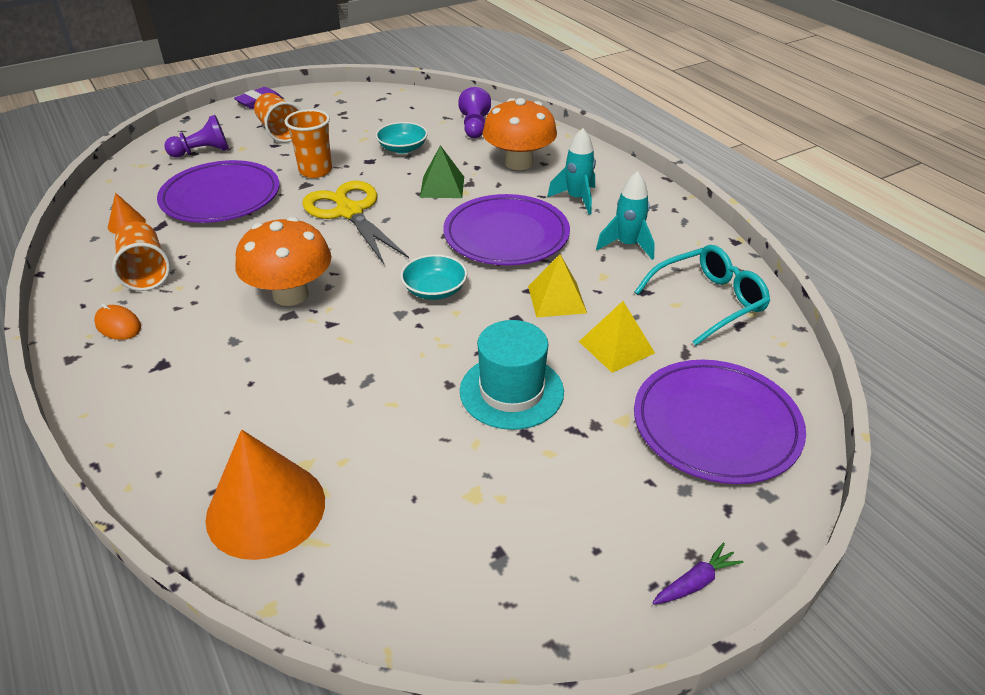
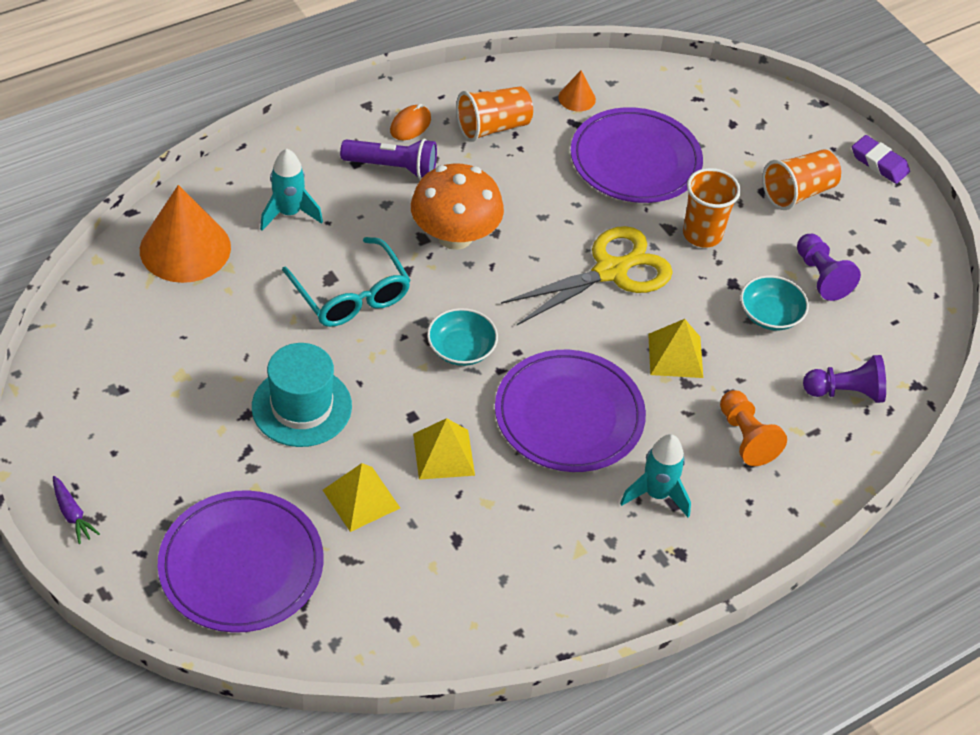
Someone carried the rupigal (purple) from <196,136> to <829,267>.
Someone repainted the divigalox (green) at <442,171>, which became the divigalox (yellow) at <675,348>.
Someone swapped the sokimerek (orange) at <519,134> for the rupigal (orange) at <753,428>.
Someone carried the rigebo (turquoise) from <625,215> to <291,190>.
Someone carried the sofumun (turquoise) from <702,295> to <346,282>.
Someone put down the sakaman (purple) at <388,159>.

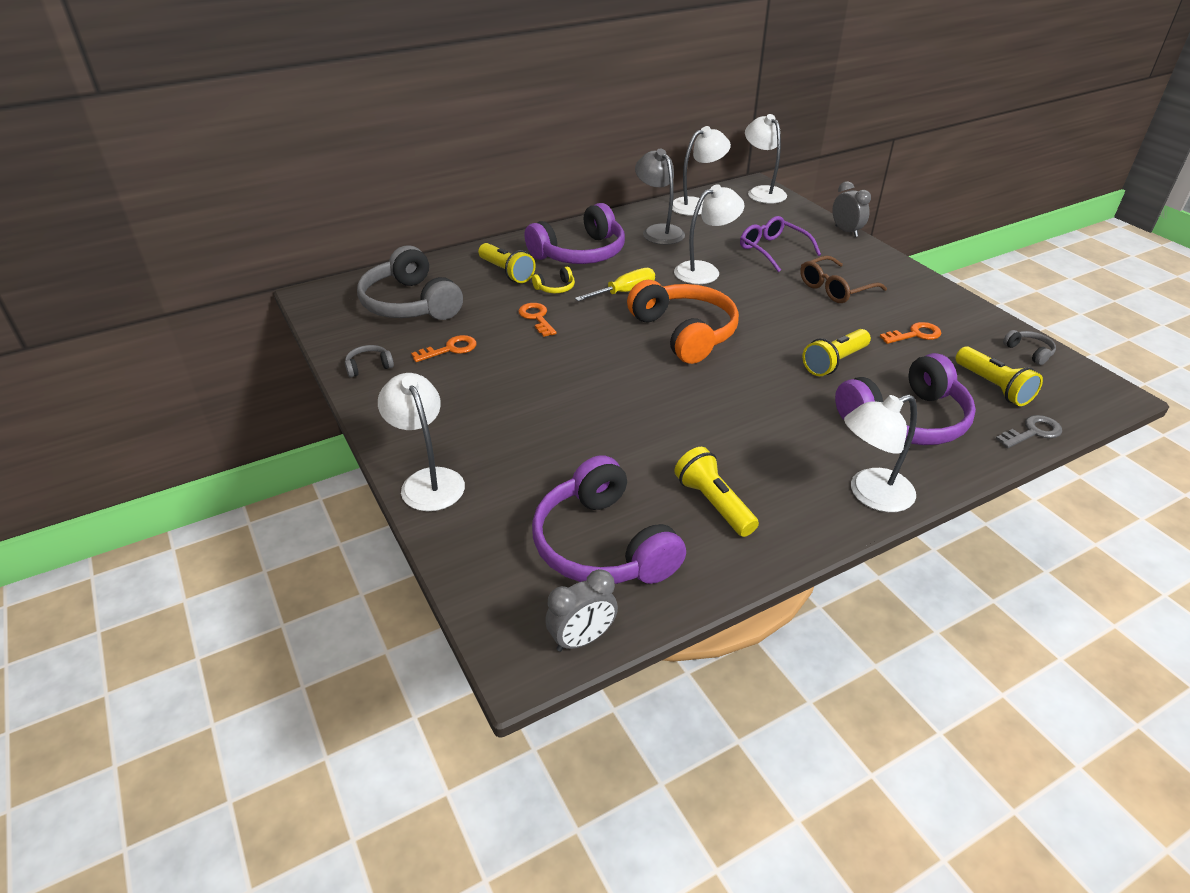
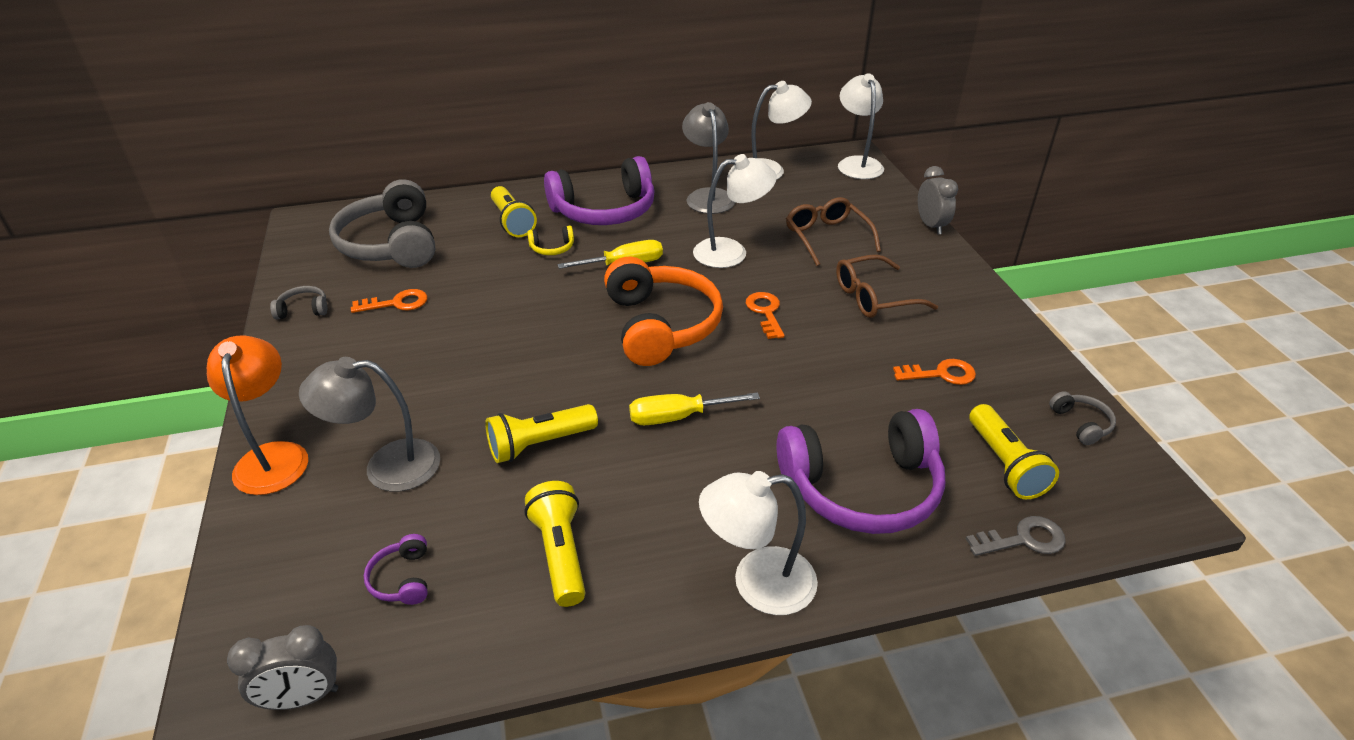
Someone repainted the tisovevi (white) at <421,442>, which became the tisovevi (orange) at <257,415>.
Someone carried the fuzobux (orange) from <537,320> to <765,315>.
Someone scaled the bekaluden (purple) at <609,519> by 0.41.
Someone repainted the sofumun (purple) at <780,244>, which became the sofumun (brown) at <833,231>.
Someone carried the sakaman (yellow) from <837,352> to <541,433>.
Someone put down the tisovevi (grey) at <369,424>.
Someone put down the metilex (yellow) at <694,408>.

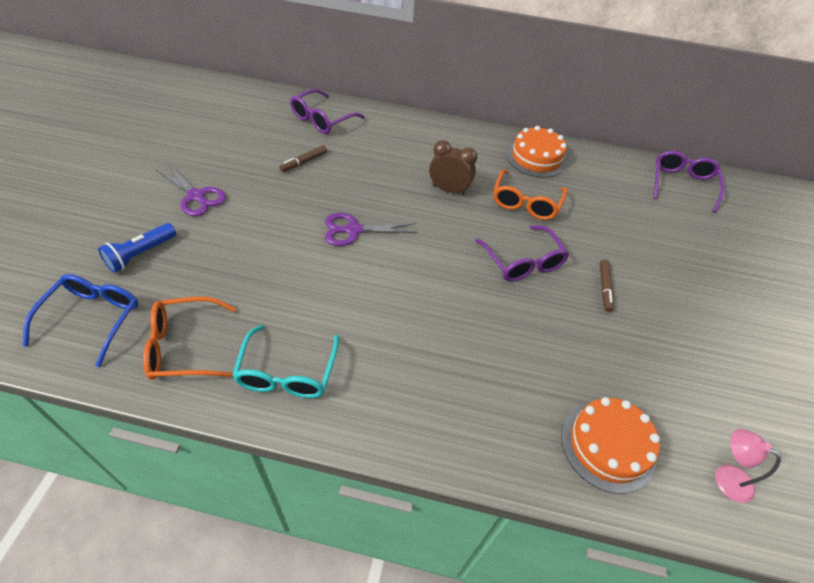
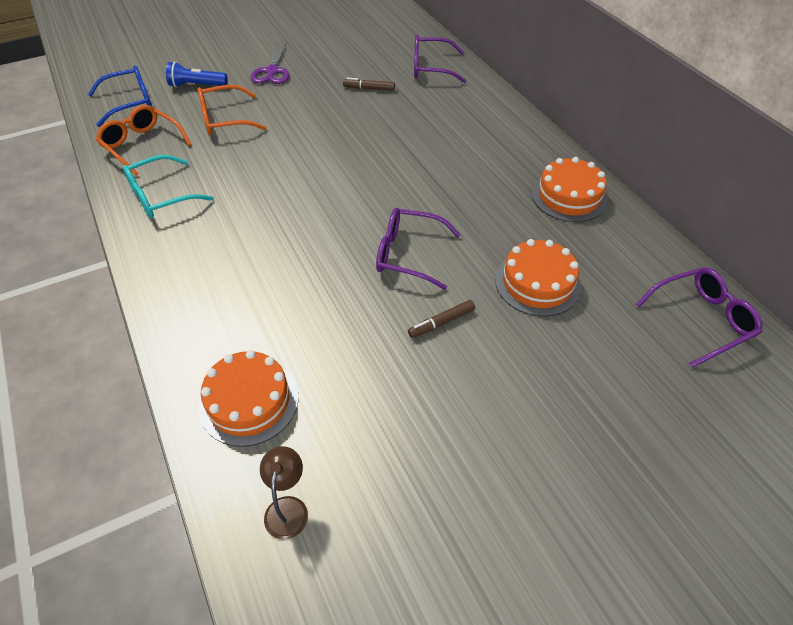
Someone took away the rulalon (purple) at <371,229>.
Someone took away the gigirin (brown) at <453,167>.
Someone rotated the sofumun (purple) at <522,253> by 75 degrees clockwise.
Someone carried the sofumun (orange) from <530,194> to <232,110>.
Someone repainted the tisovevi (pink) at <748,466>, which became the tisovevi (brown) at <284,492>.
Someone put down the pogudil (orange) at <538,278>.

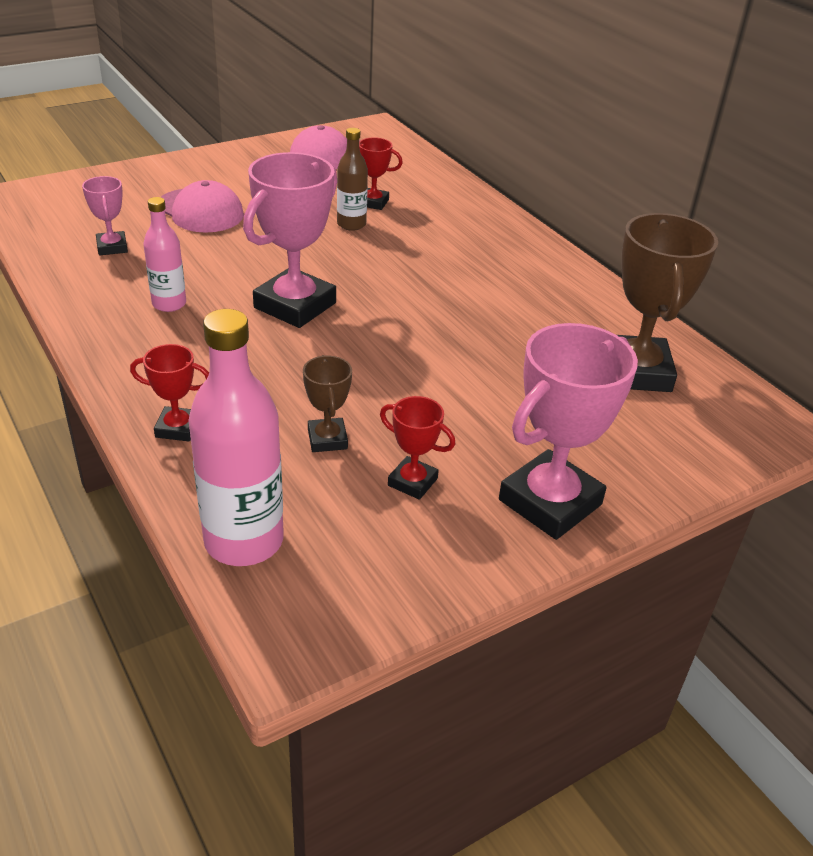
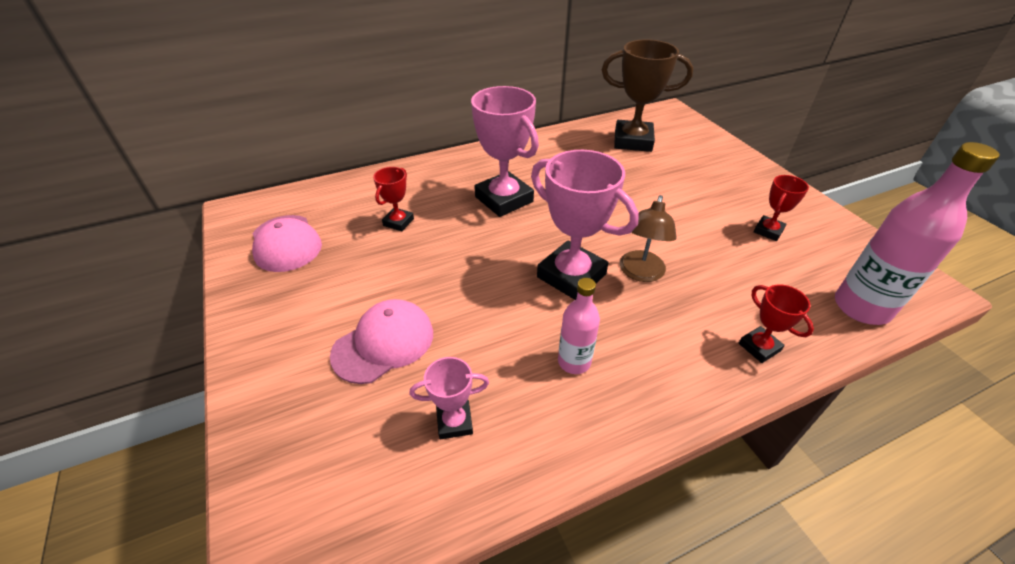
Someone rotated the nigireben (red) at <169,392> by 45 degrees counterclockwise.
Someone took away the nigireben (brown) at <327,403>.
Someone took away the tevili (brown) at <352,179>.
Someone carried the nigireben (pink) from <568,431> to <505,151>.
Someone put down the tisovevi (brown) at <648,238>.

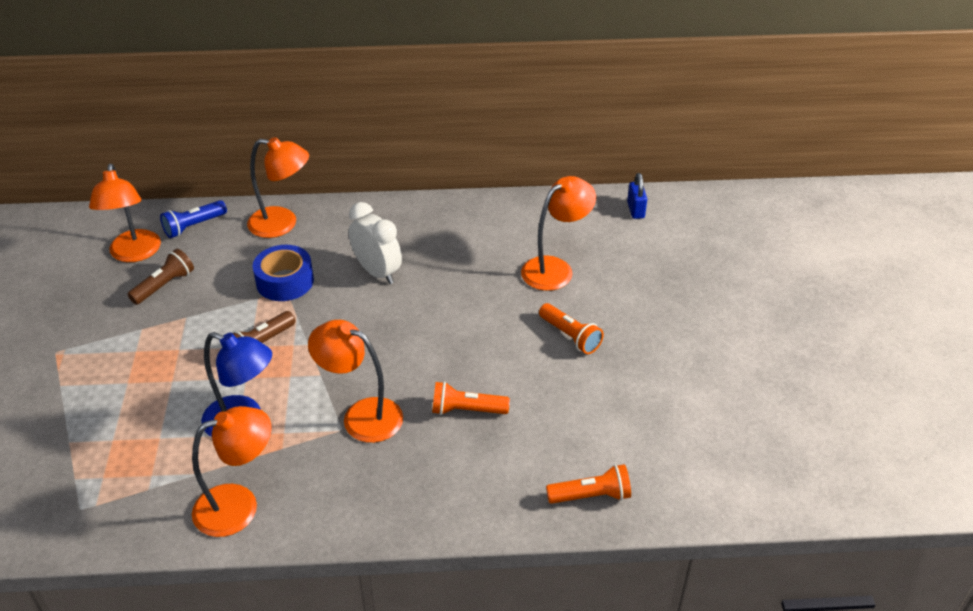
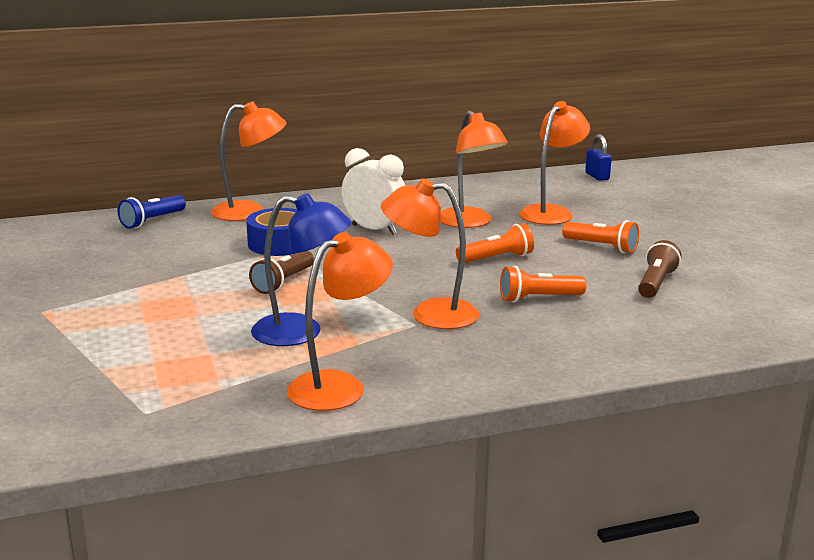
Someone carried the tisovevi (orange) from <125,213> to <474,169>.
Someone carried the sakaman (brown) from <160,277> to <659,269>.
Someone carried the sakaman (orange) from <588,484> to <495,243>.

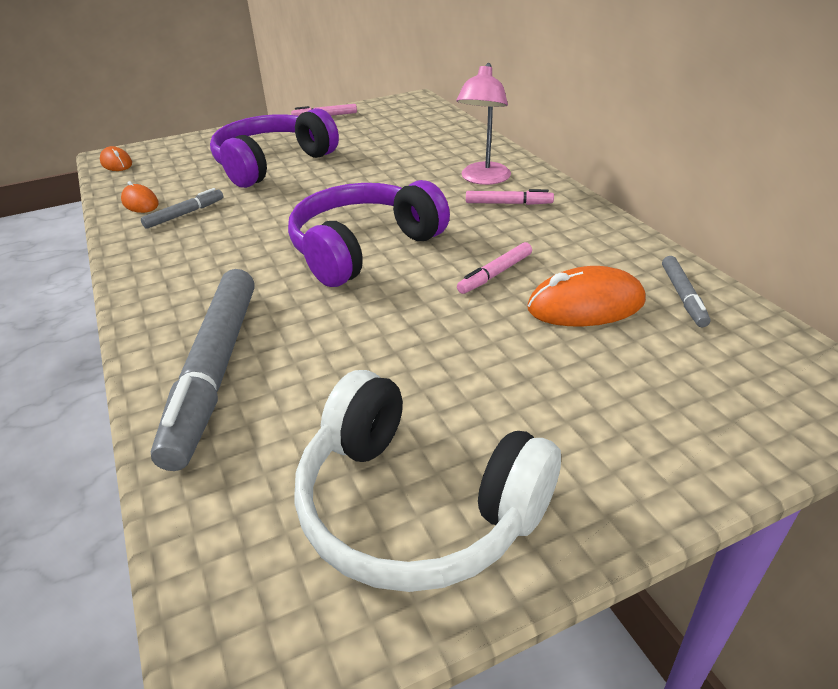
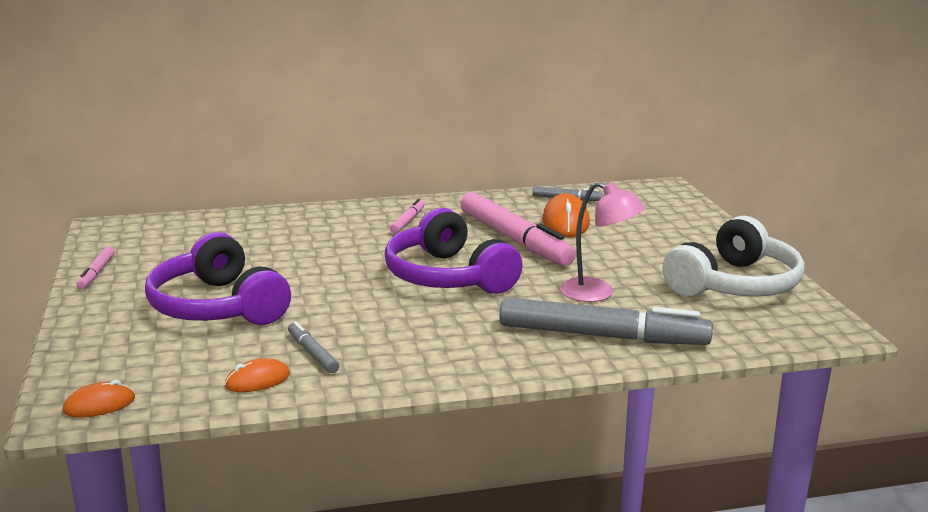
Someone carried the tisovevi (pink) from <483,124> to <602,242>.
Someone scaled the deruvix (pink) at <494,268> by 2.22.

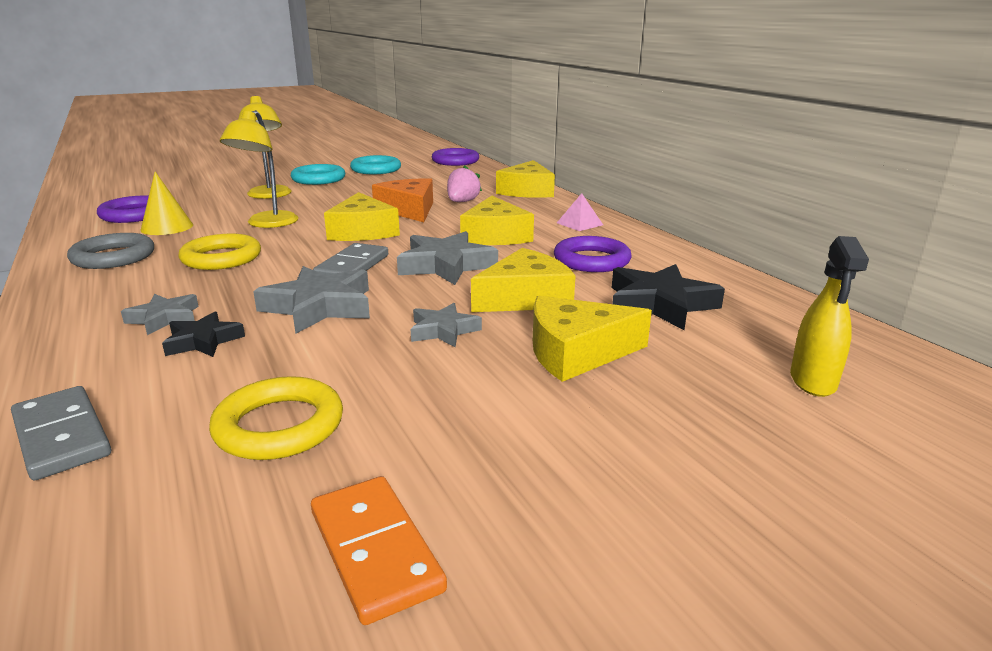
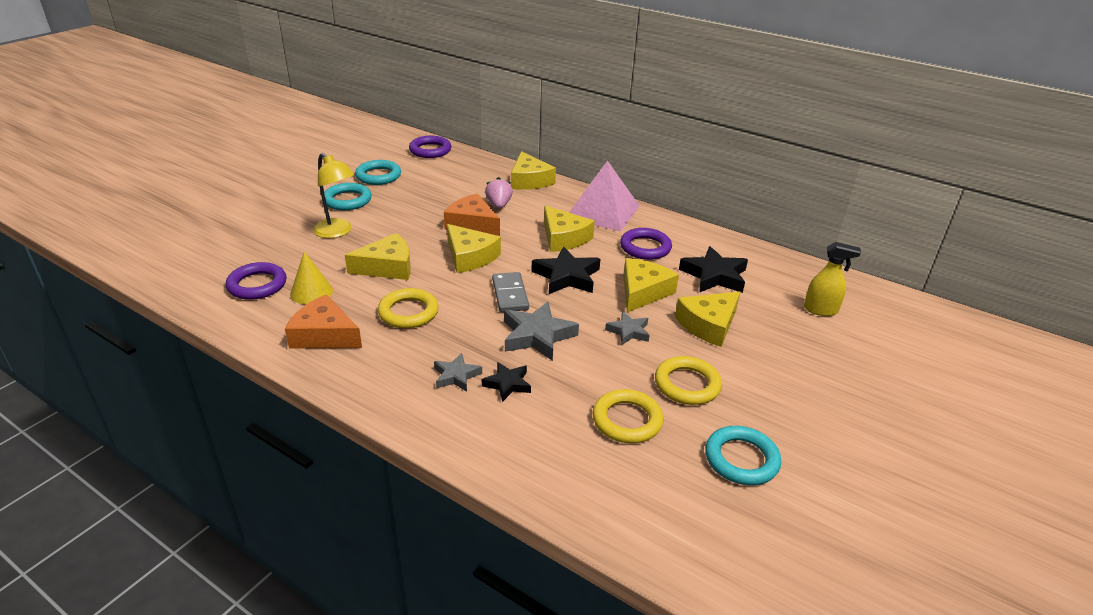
Someone took away the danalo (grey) at <61,433>.
Someone swapped the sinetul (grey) at <110,251> for the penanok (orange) at <323,322>.
Someone swapped the tisovevi (yellow) at <259,169> for the penanok (yellow) at <378,256>.
Someone swapped the danalo (orange) at <379,550> for the sinetul (turquoise) at <743,455>.
Someone repainted the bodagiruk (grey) at <447,258>, which became the bodagiruk (black) at <565,270>.
Someone scaled the divigalox (pink) at <580,212> by 2.42.
Someone rotated the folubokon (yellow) at <829,316> by 60 degrees counterclockwise.
Someone put down the sinetul (yellow) at <688,380>.

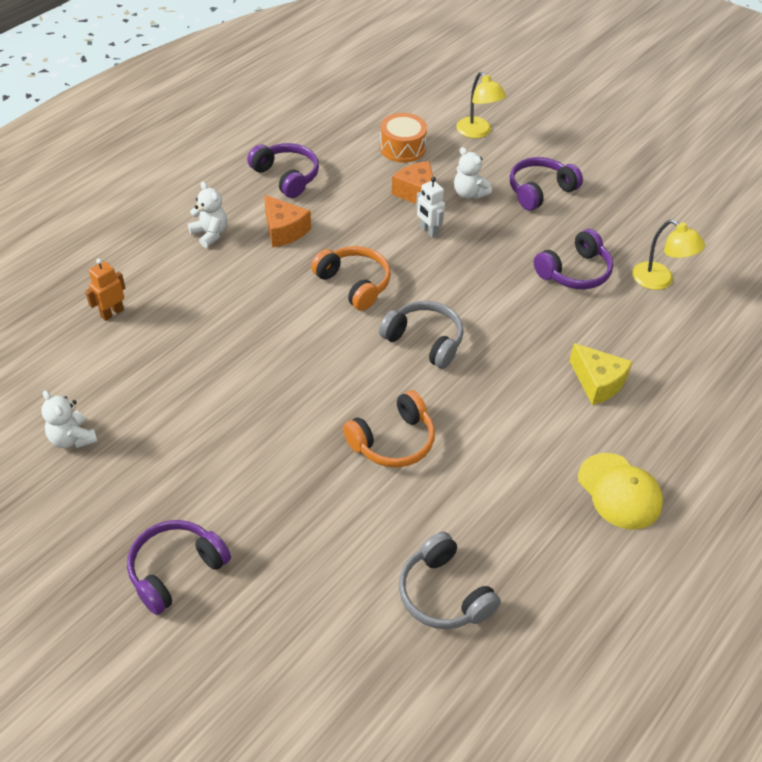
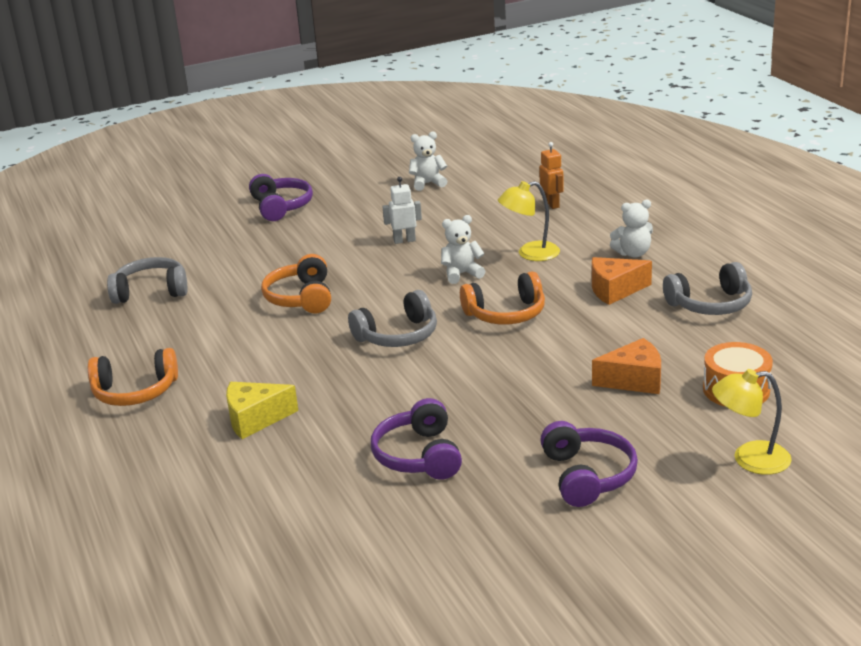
Someone repainted the bekaluden (purple) at <283,170>, which became the bekaluden (grey) at <707,288>.
Someone carried the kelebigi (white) from <430,207> to <402,210>.
Someone carried the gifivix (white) from <473,173> to <463,249>.
Someone swapped the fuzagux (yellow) at <620,491> for the bekaluden (orange) at <133,377>.
Someone carried the tisovevi (yellow) from <668,255> to <529,221>.

